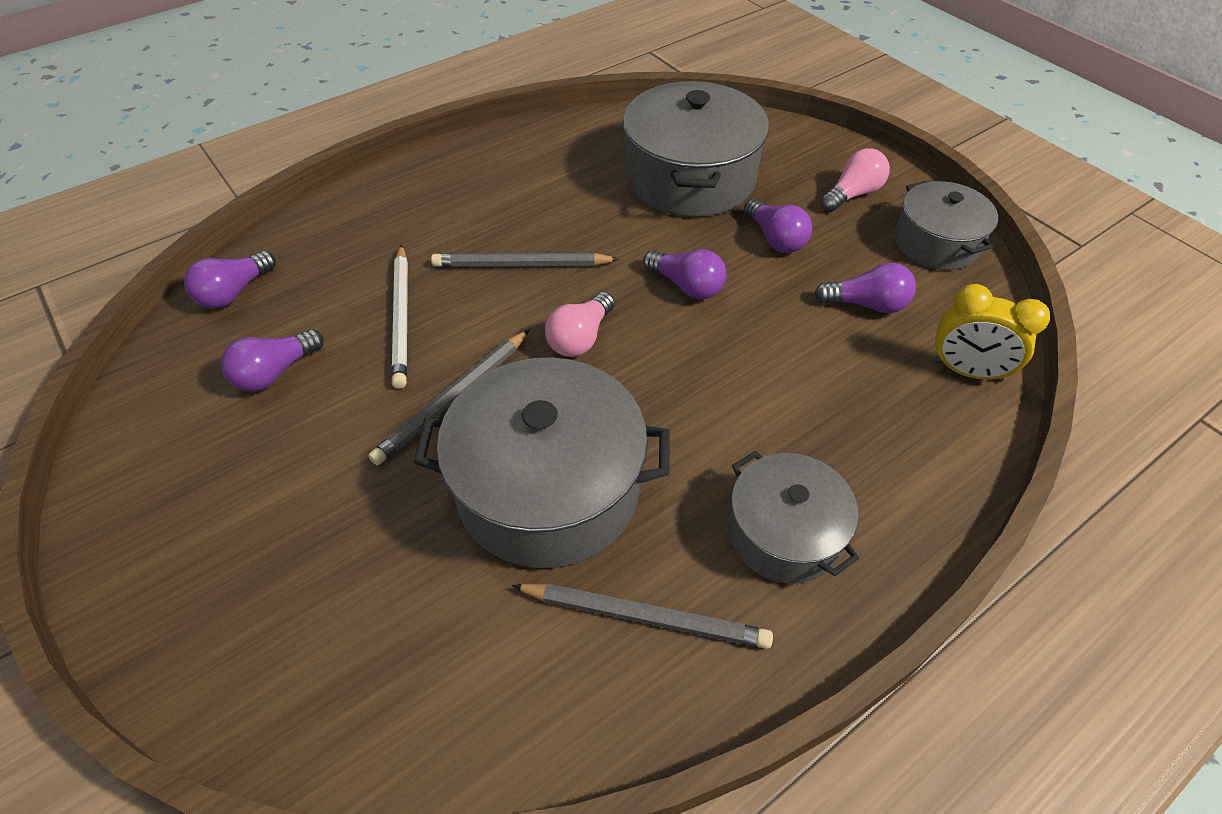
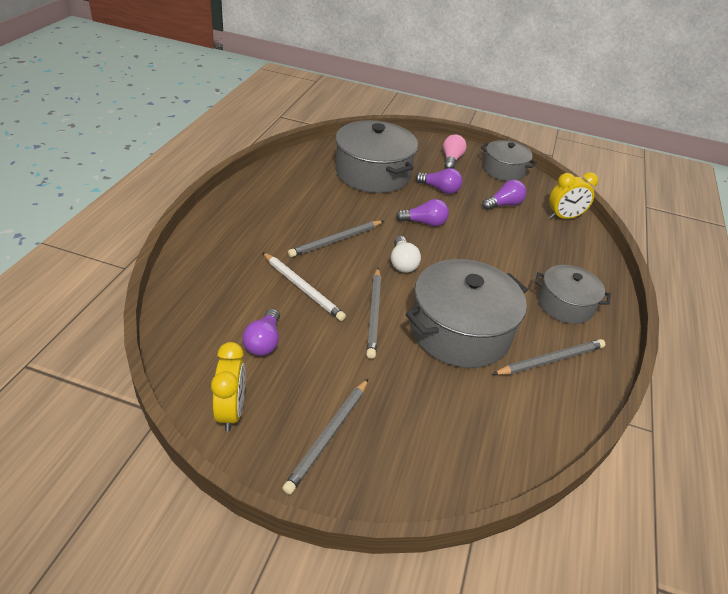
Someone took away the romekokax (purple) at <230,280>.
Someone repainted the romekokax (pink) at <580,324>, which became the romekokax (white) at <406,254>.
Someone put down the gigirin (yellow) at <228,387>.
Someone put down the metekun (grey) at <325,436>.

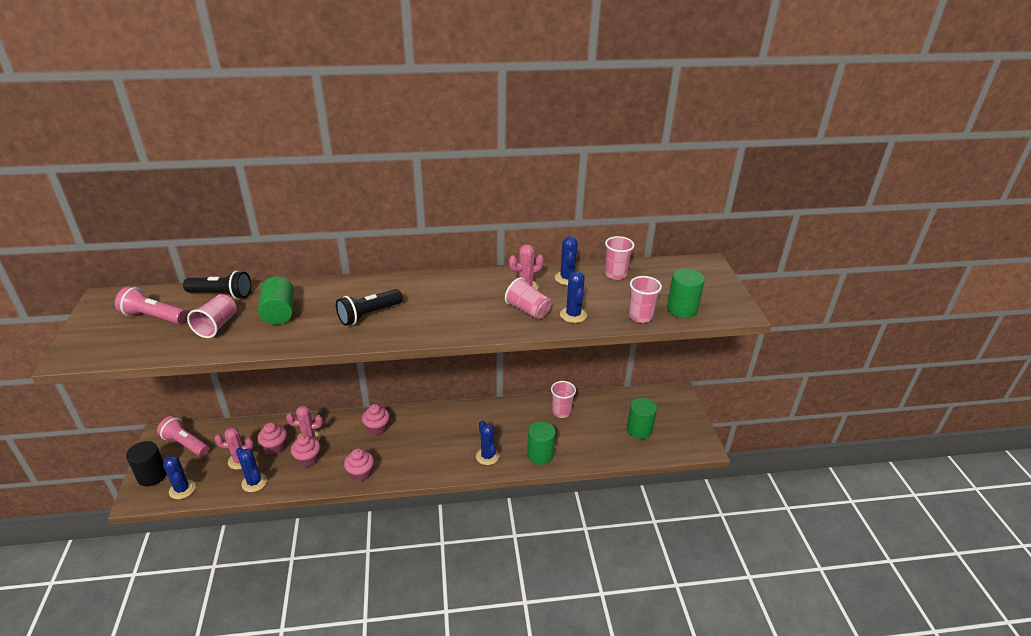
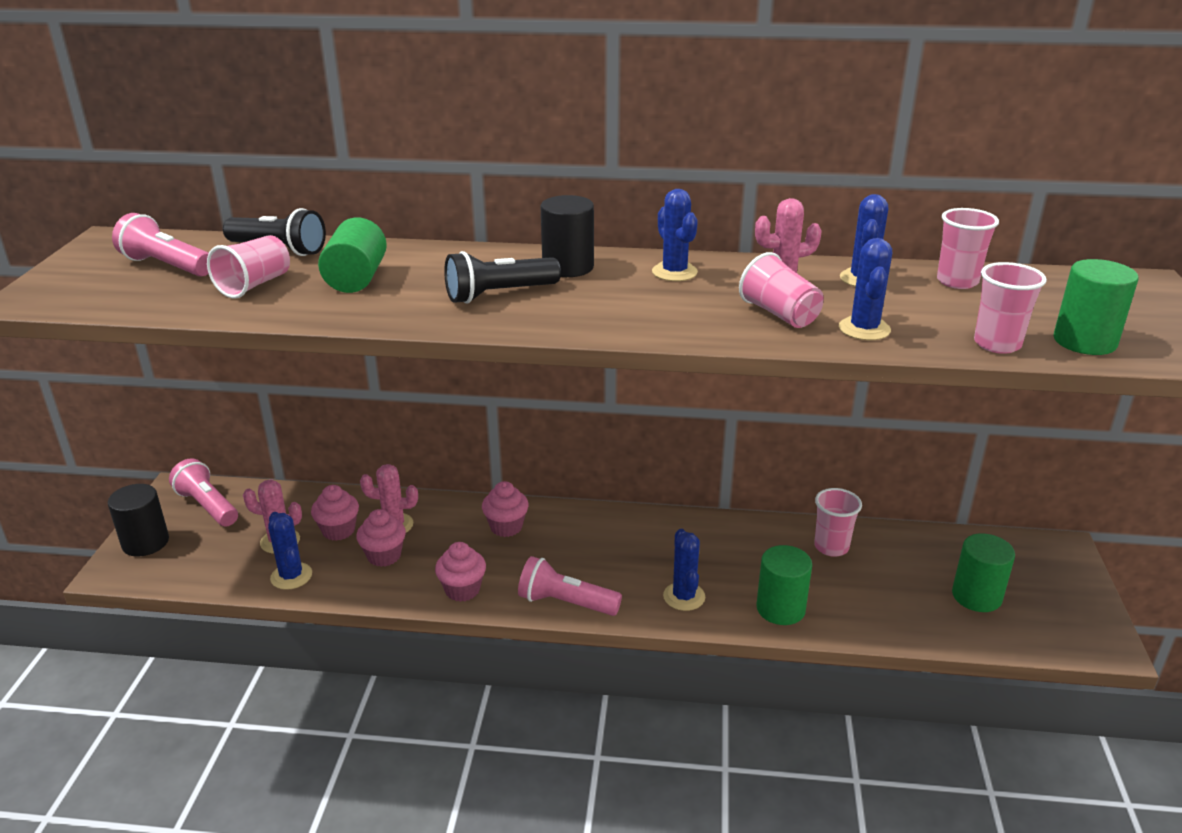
Someone carried the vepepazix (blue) from <179,477> to <675,235>.
Someone put down the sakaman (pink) at <570,586>.
Someone put down the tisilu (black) at <567,236>.

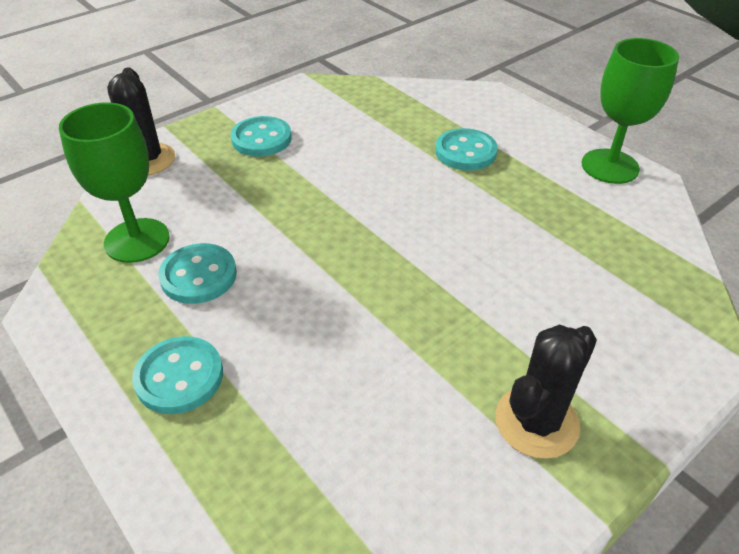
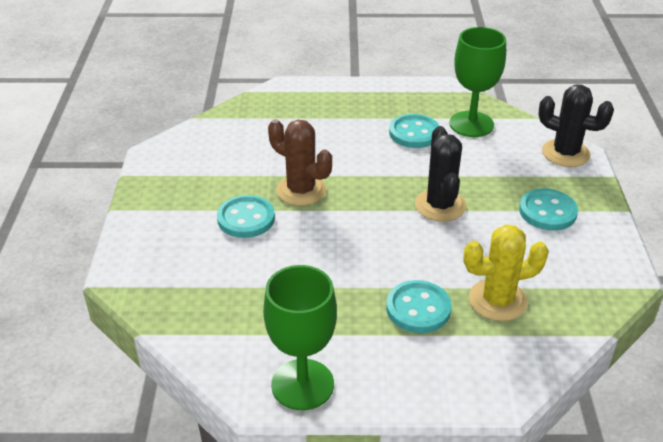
Someone carried the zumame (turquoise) from <177,375> to <246,216>.
Someone carried the vepepazix (black) from <546,391> to <440,174>.
Someone put down the vepepazix (brown) at <300,162>.
Someone put down the vepepazix (yellow) at <506,272>.

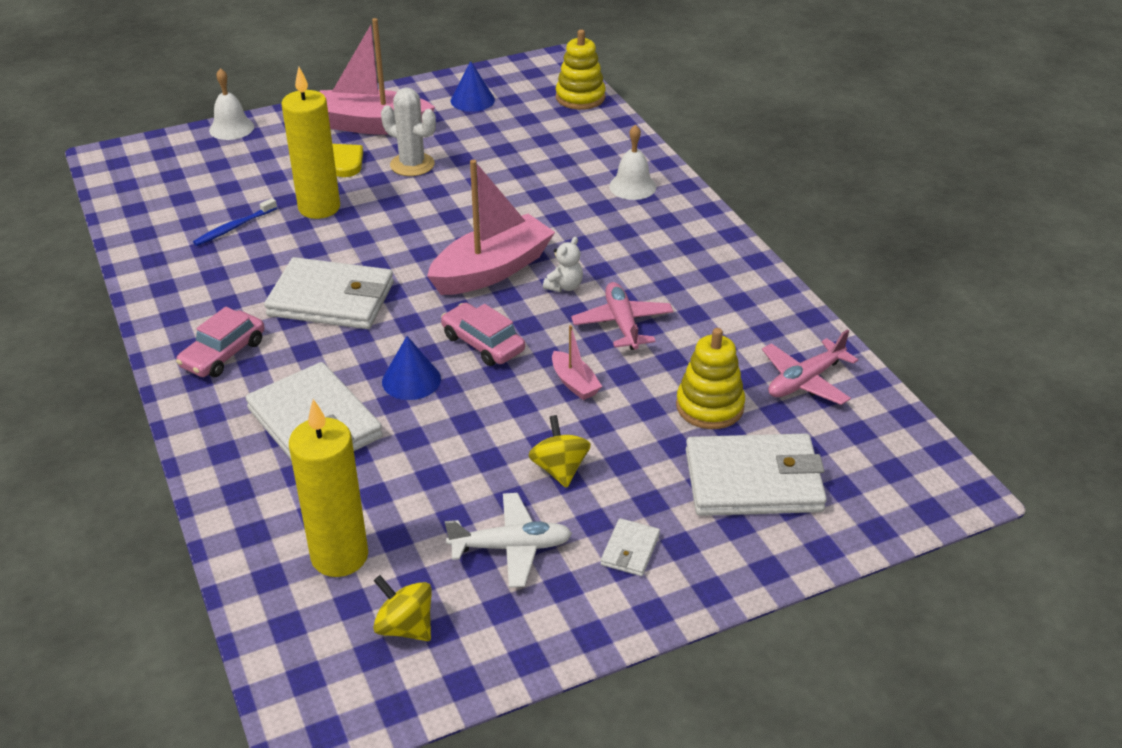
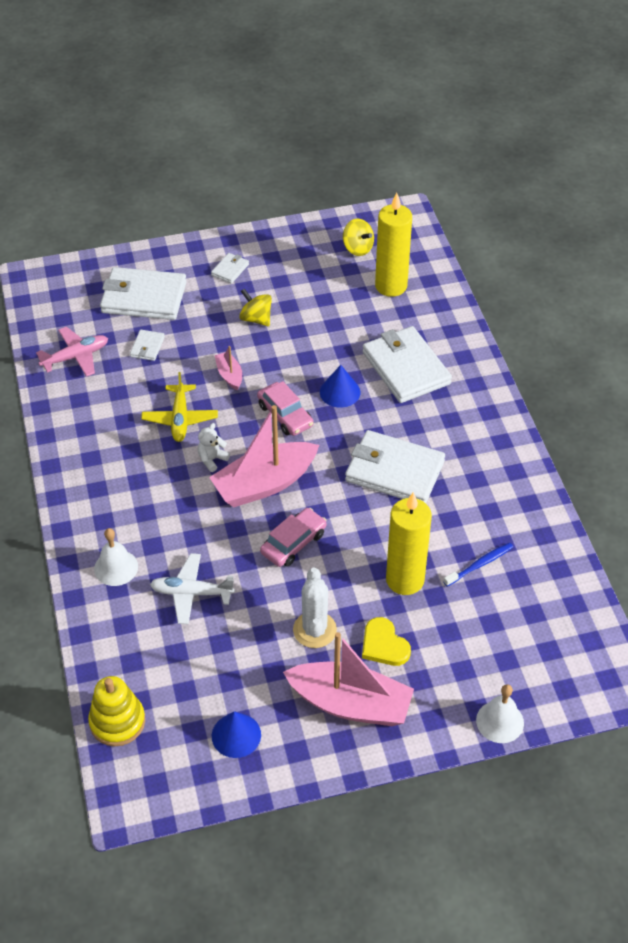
Someone carried the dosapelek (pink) from <220,342> to <293,537>.
Someone rotated the vepepazix (white) at <408,131> by 45 degrees clockwise.
Someone carried the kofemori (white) from <508,540> to <192,588>.
Someone rotated the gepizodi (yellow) at <560,451> by 135 degrees clockwise.
Someone repainted the kofemori (pink) at <622,316>, which became the kofemori (yellow) at <179,407>.
Someone swapped the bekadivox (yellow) at <710,378> for the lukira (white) at <147,345>.

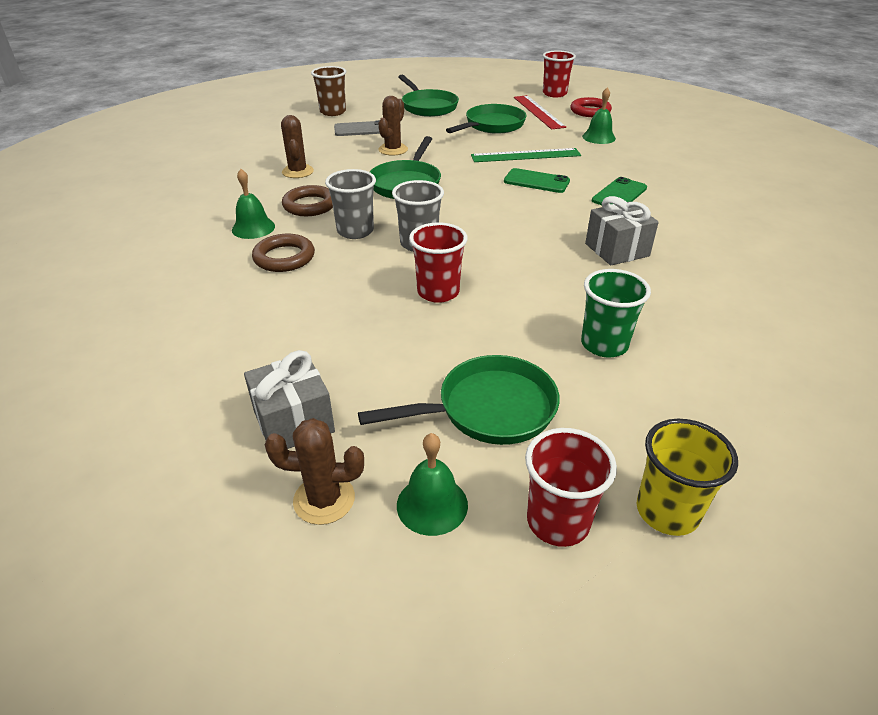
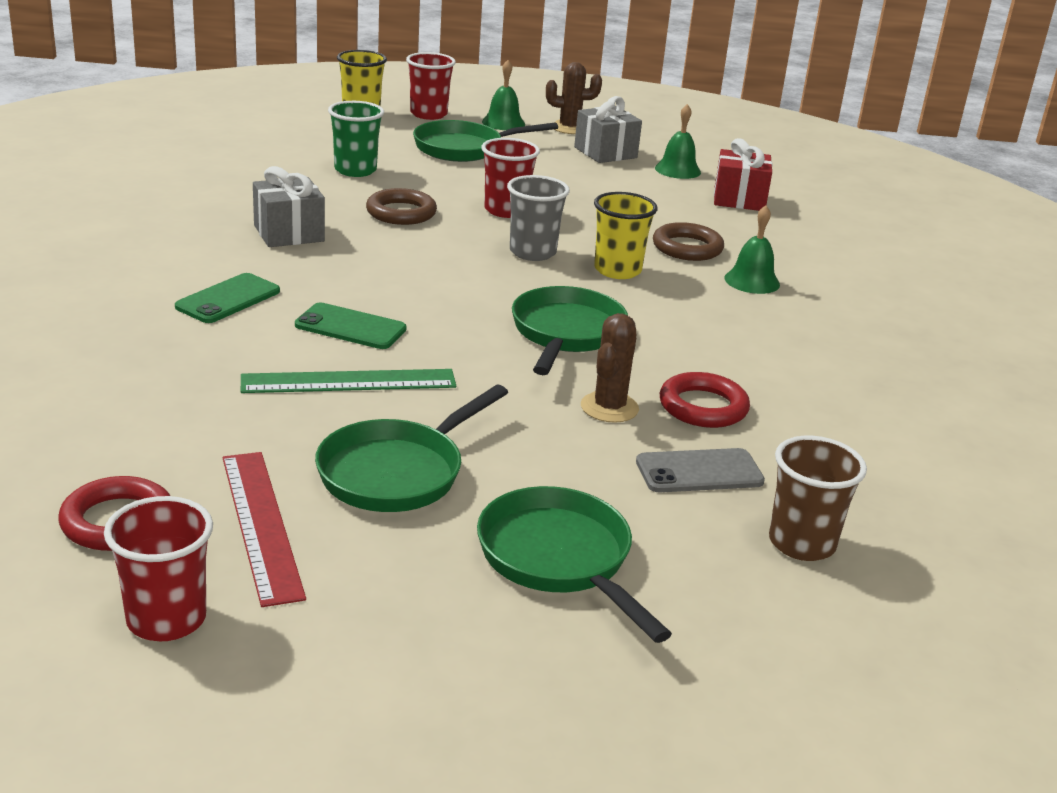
Someone took away the vepepazix (brown) at <297,146>.
Someone carried the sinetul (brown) from <307,200> to <401,206>.
Someone repainted the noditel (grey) at <350,204>, which became the noditel (yellow) at <626,235>.
Someone carried the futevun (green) from <599,115> to <678,141>.
Someone put down the sinetul (red) at <705,400>.
Someone put down the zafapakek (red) at <743,174>.

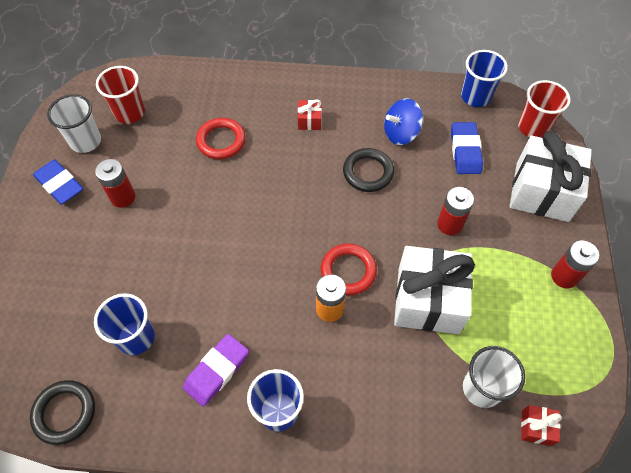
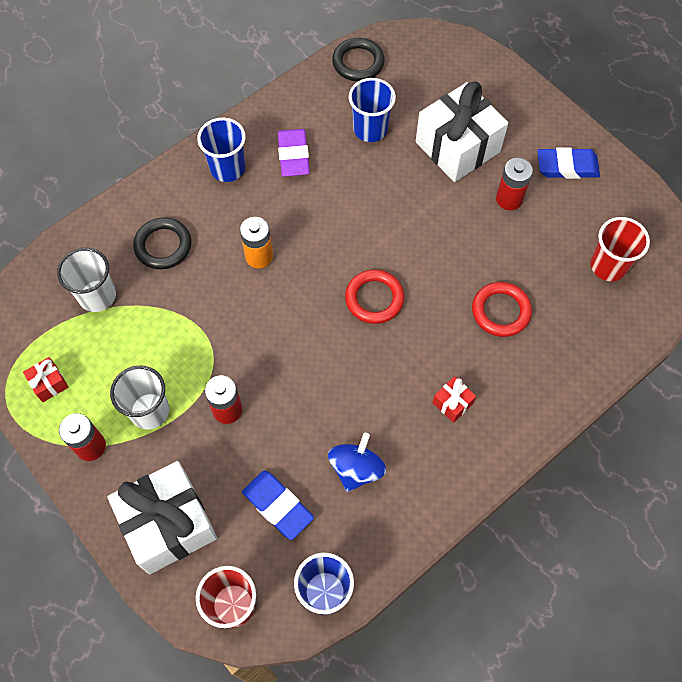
Someone carried the noditel (white) from <74,123> to <139,397>.
Someone carried the sinetul (red) from <349,269> to <375,296>.
Someone carried the sinetul (black) from <368,170> to <162,243>.
Someone carried the zafapakek (white) from <434,290> to <462,131>.
Someone carried the zafapakek (red) from <541,425> to <46,379>.

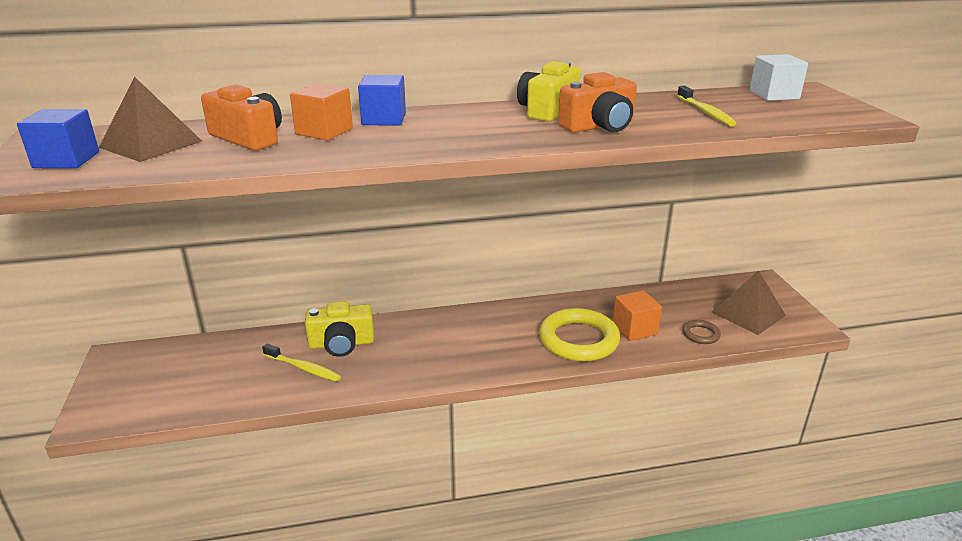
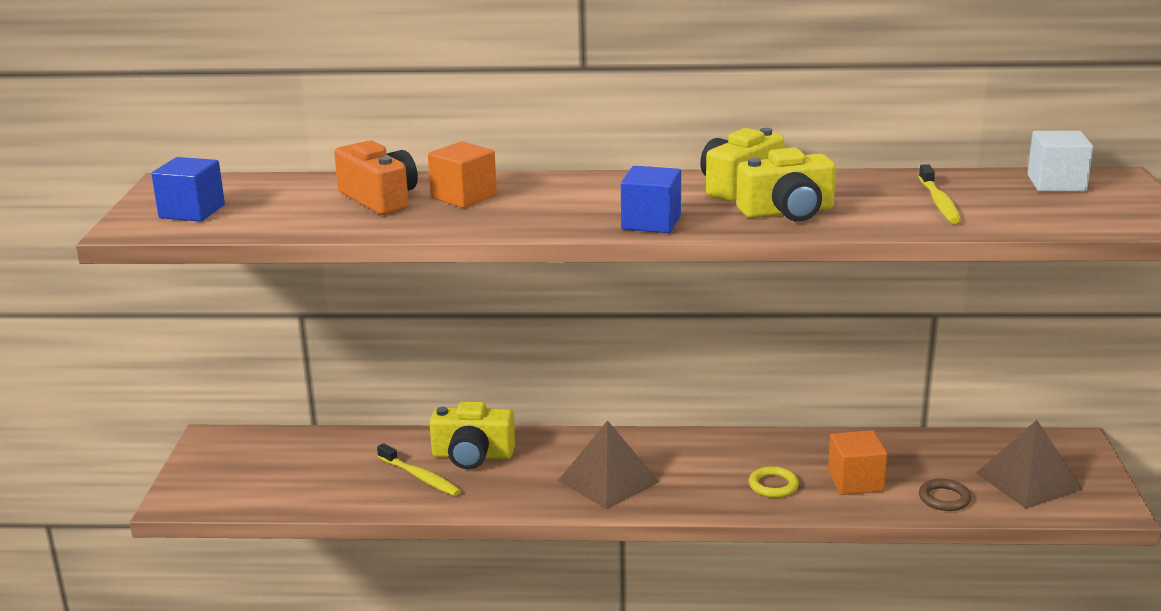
Someone carried the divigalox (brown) from <150,119> to <608,465>.
Someone carried the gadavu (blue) from <382,100> to <651,199>.
Someone scaled the sinetul (yellow) at <579,335> by 0.47.
Someone repainted the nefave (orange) at <597,102>, which became the nefave (yellow) at <786,184>.

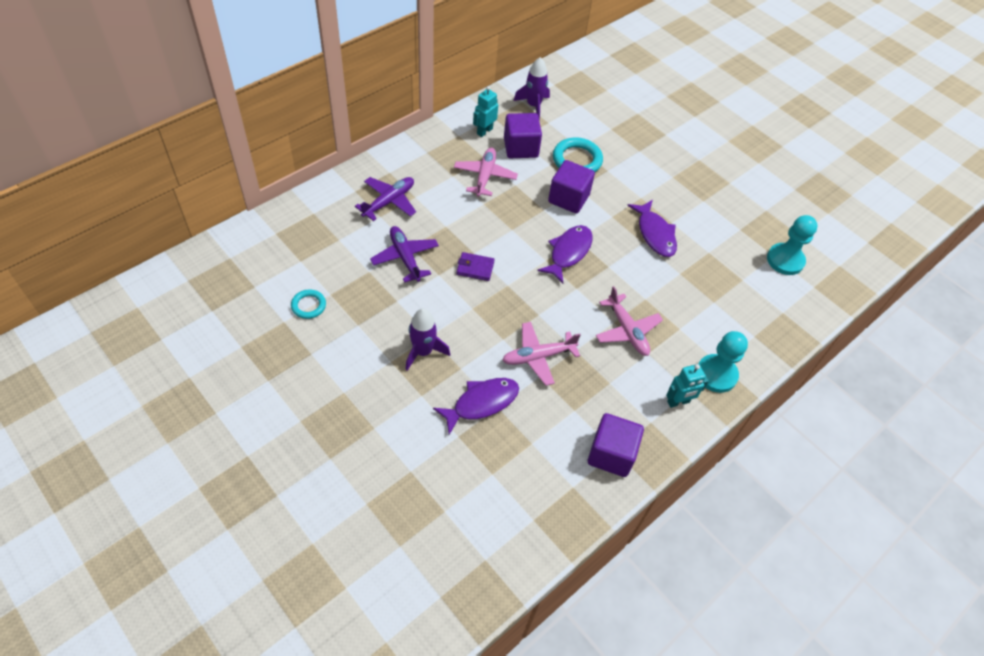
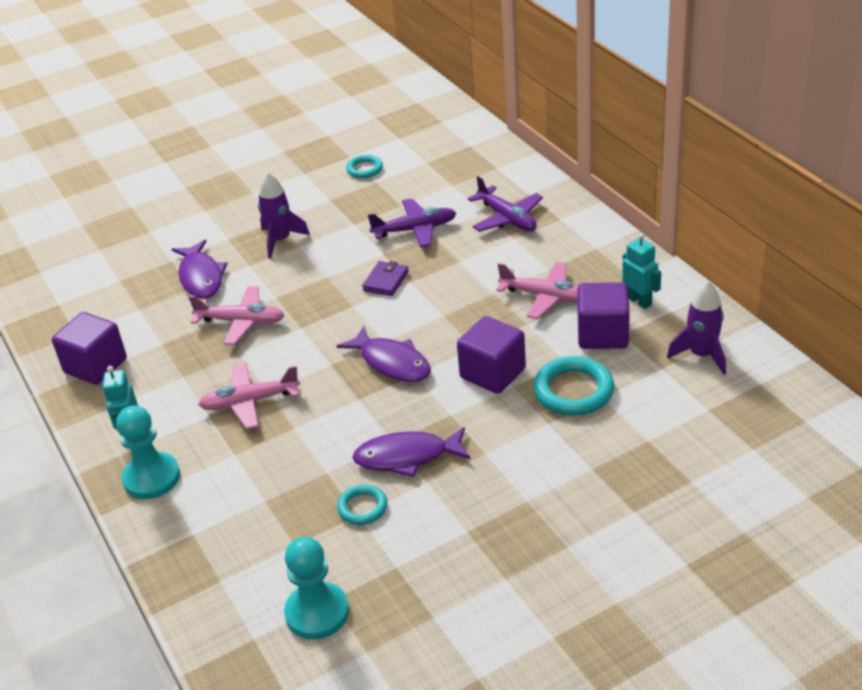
Someone rotated the kofemori (pink) at <541,354> by 105 degrees clockwise.
Someone put down the sinetul (turquoise) at <362,505>.

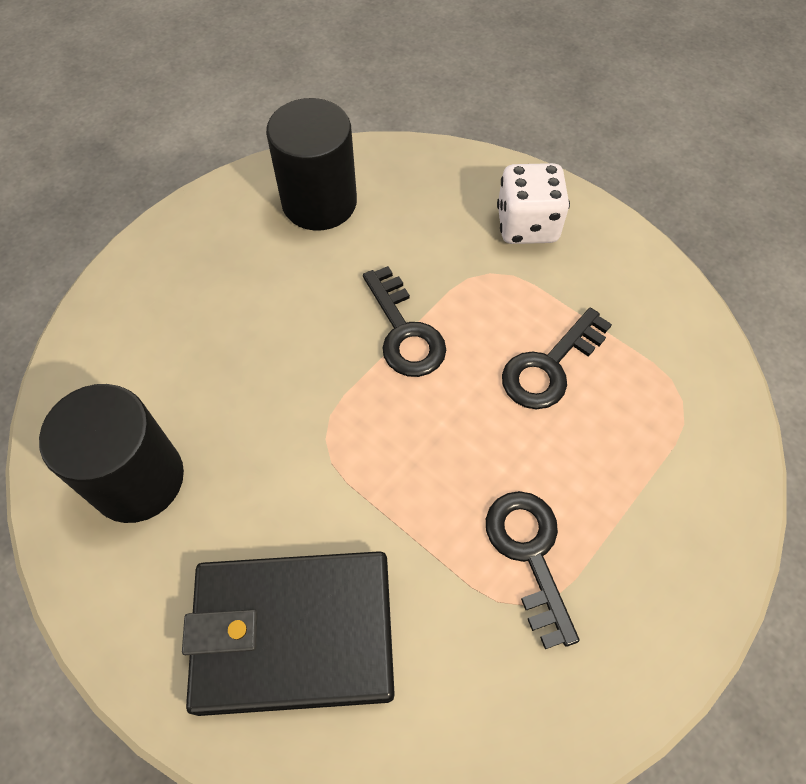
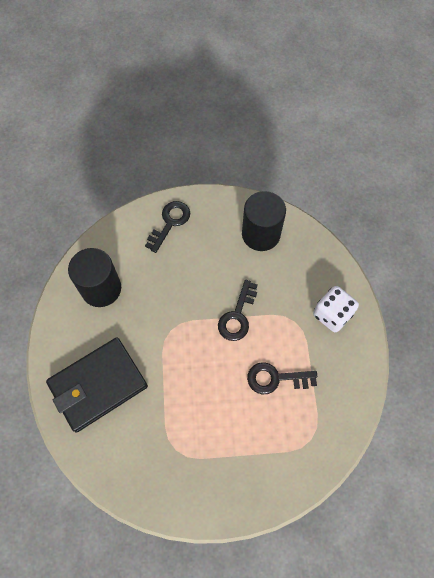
Someone rotated the lukira (black) at <288,633> by 75 degrees counterclockwise.
Someone carried the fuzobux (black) from <533,570> to <167,227>.

